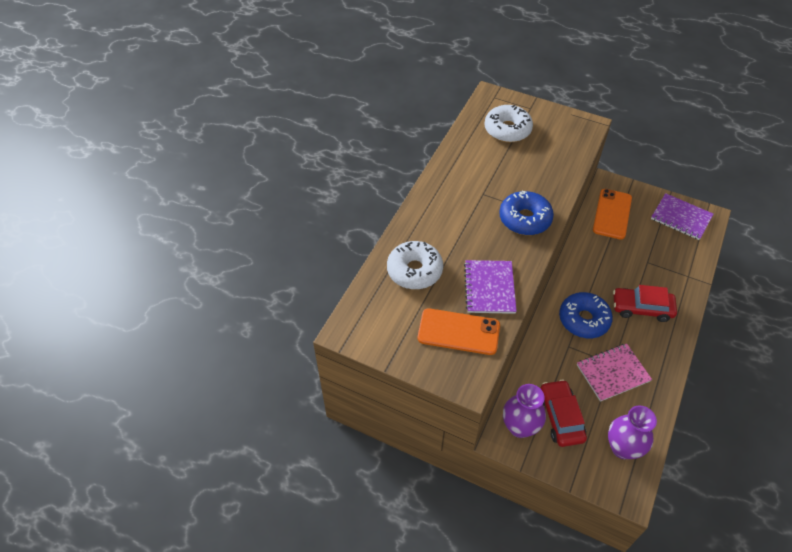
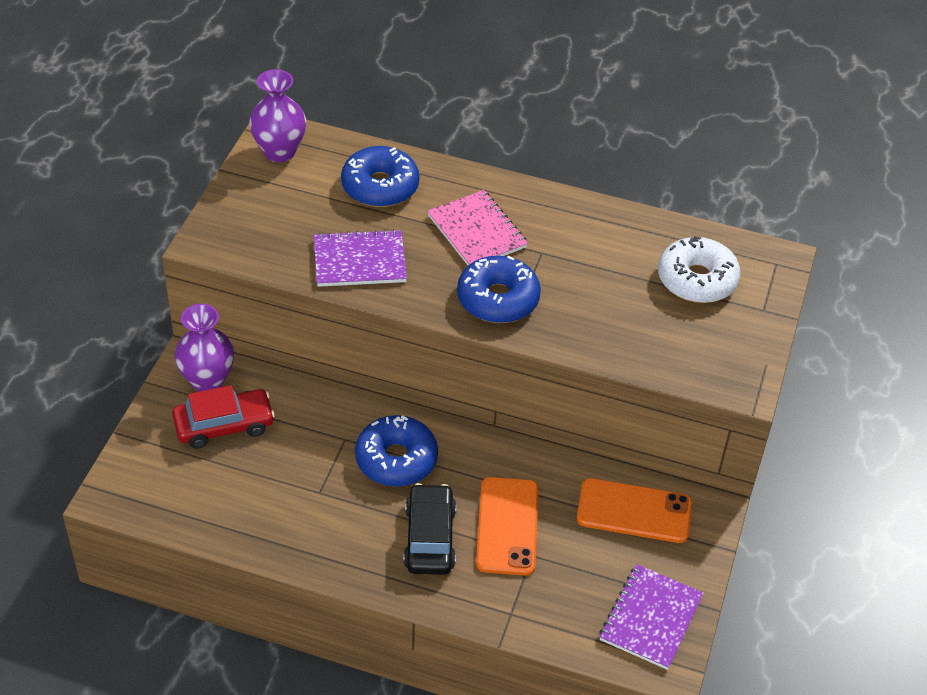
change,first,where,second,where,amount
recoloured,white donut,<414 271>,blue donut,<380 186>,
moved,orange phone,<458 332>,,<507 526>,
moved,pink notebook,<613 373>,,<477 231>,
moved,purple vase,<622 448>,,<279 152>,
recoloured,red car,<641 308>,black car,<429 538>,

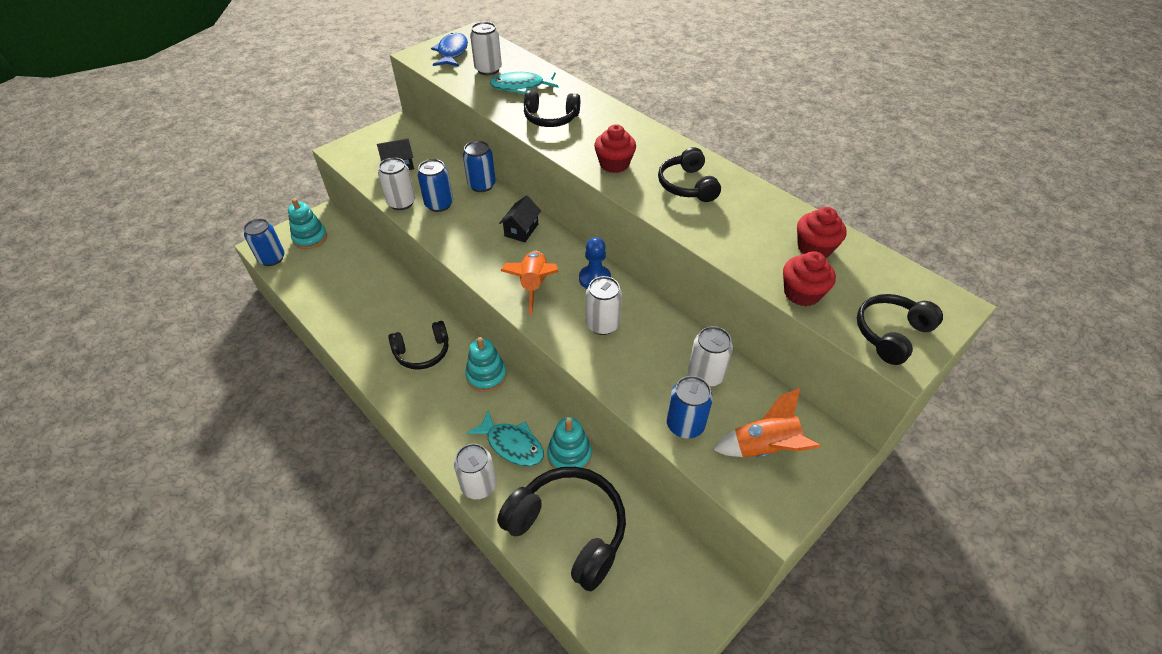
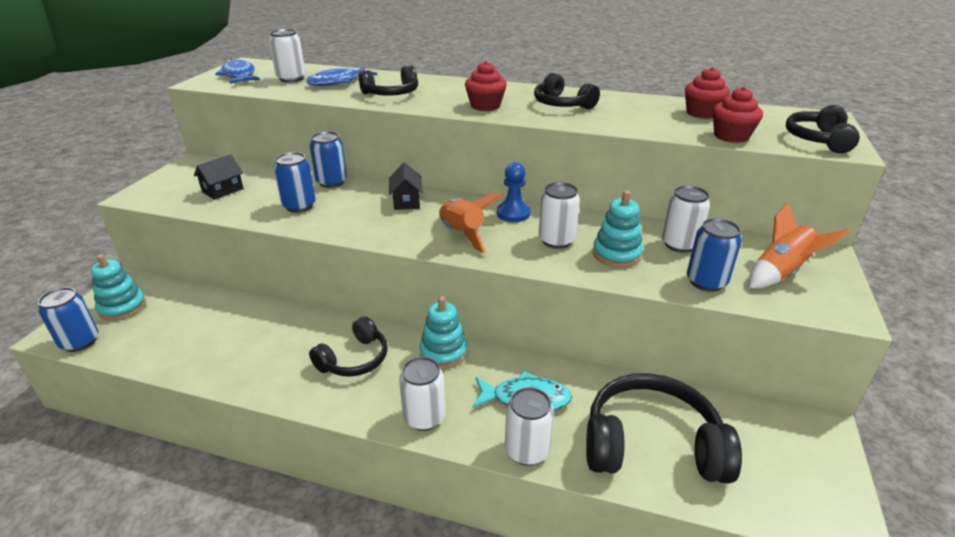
change,first,where,second,where,amount
moved,white can,<401 203>,,<424 417>,
recoloured,turquoise fish,<521 87>,blue fish,<338 82>,
moved,turquoise stacking toy,<569 455>,,<616 254>,

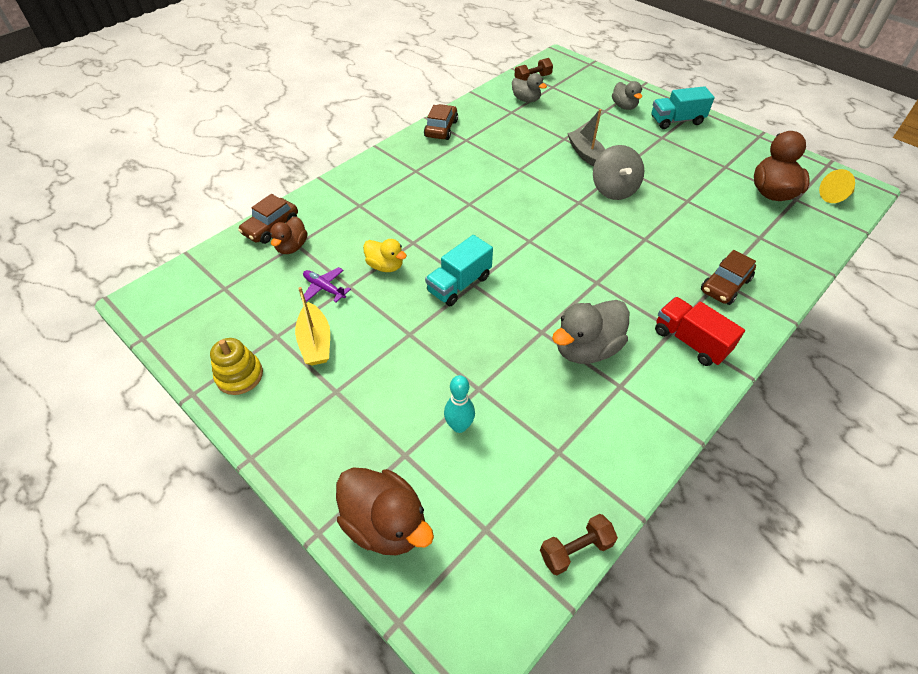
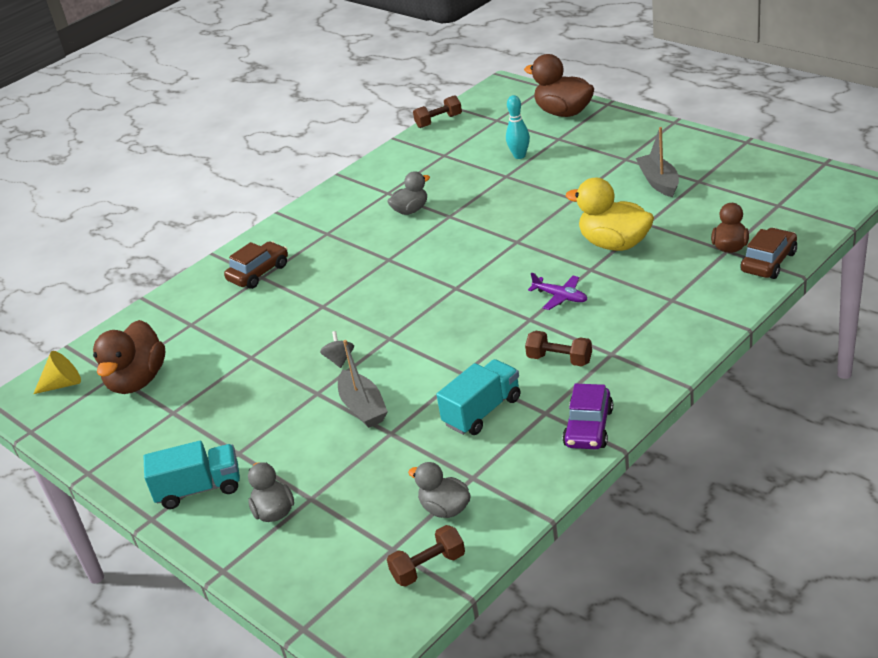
change,first,where,second,where,amount
removed,yellow stacking toy,<239 375>,,,
recoloured,yellow boat,<315 342>,grey boat,<658 182>,
moved,purple plane,<324 288>,,<560 297>,
resized,yellow duck,<385 266>,,<614 244>,x1.67
recoloured,brown car,<441 129>,purple car,<589 428>,
moved,turquoise truck,<459 284>,,<482 411>,
resized,grey duck,<586 348>,,<411 210>,x0.60
resized,grey spinning top,<614 189>,,<339 360>,x0.50
removed,red truck,<690 341>,,,
added,,,brown dumbbell,<559 359>,

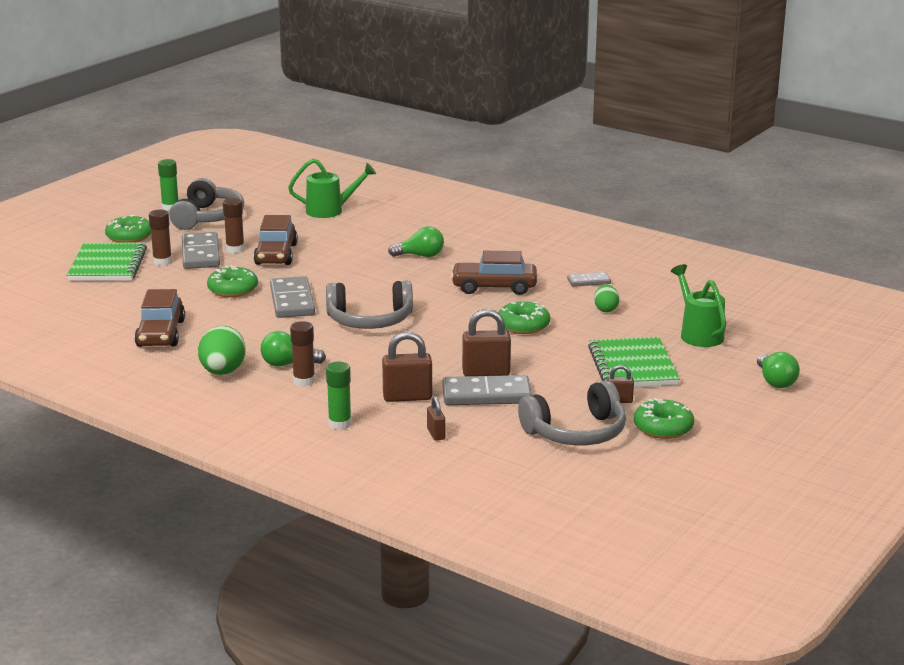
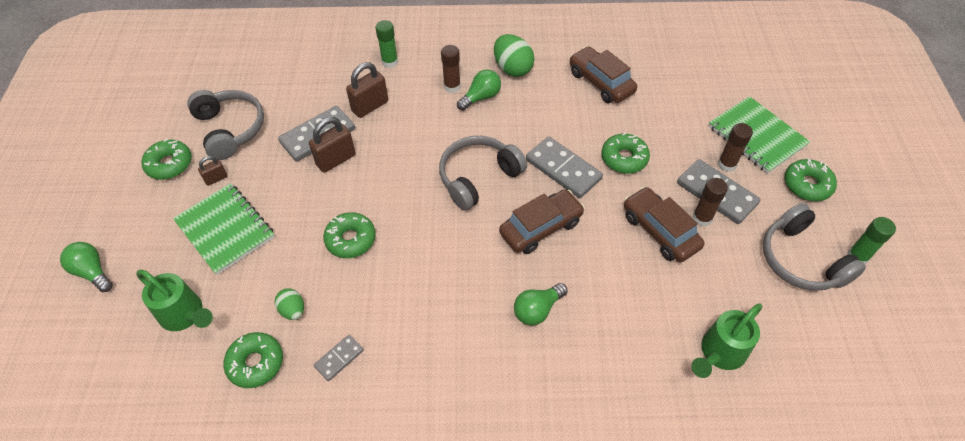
change,first,where,second,where,amount
removed,brown padlock,<436 434>,,,
moved,brown car,<494 287>,,<541 227>,
turned,grey headphones,<576 432>,,<230 129>,120 degrees clockwise
added,,,green donut,<256 363>,

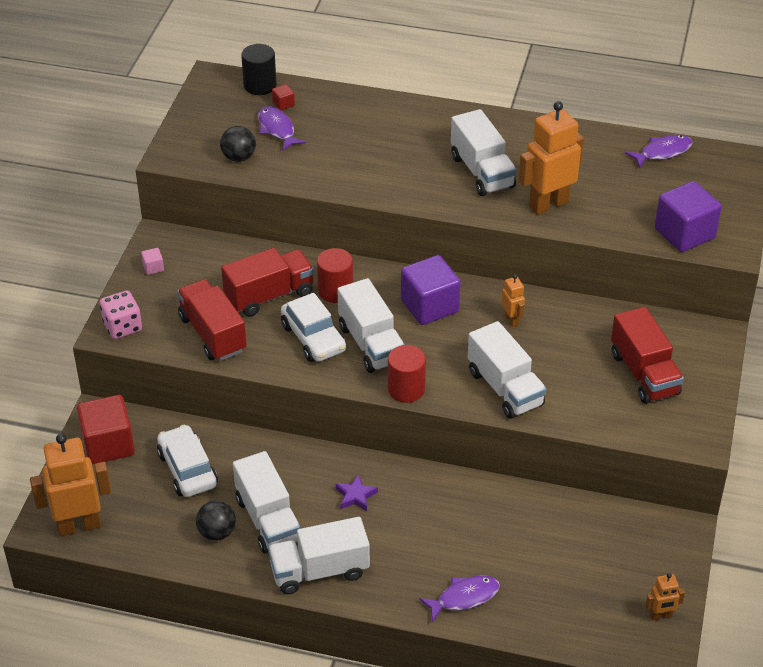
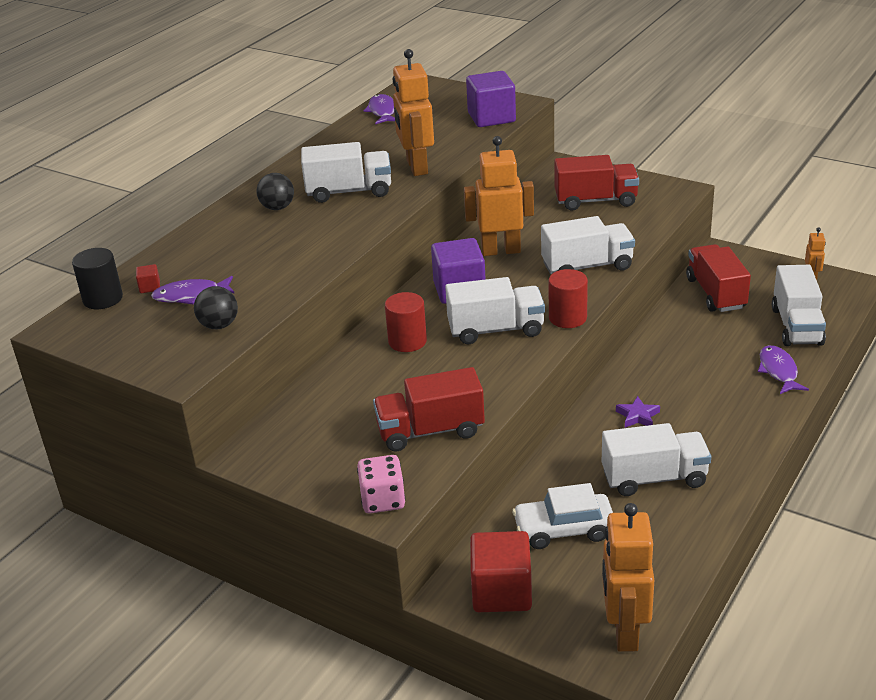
change,first,where,second,where,amount
removed,pink cube,<153 267>,,,
moved,black ball,<217 532>,,<277 207>,
moved,red truck,<269 295>,,<716 293>,
moved,white truck,<319 571>,,<796 326>,
removed,white car,<313 338>,,,
resized,orange robot,<511 320>,,<500 251>,x2.08

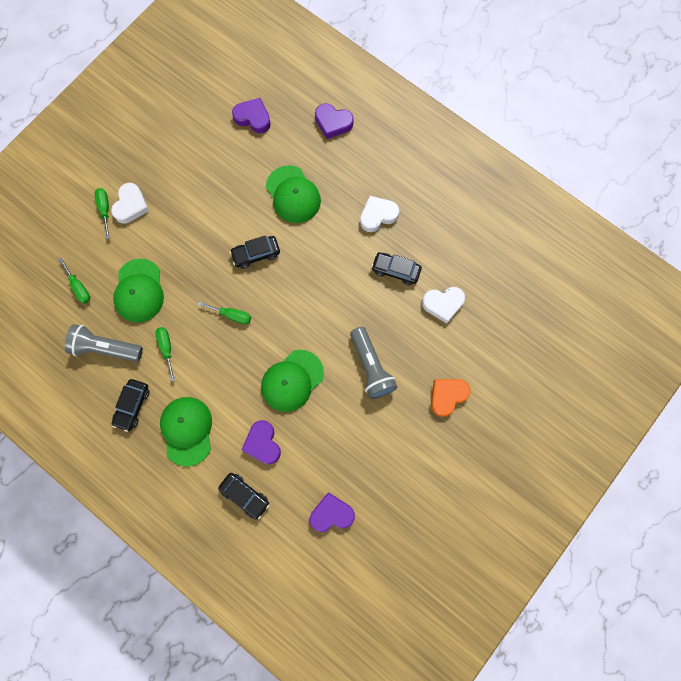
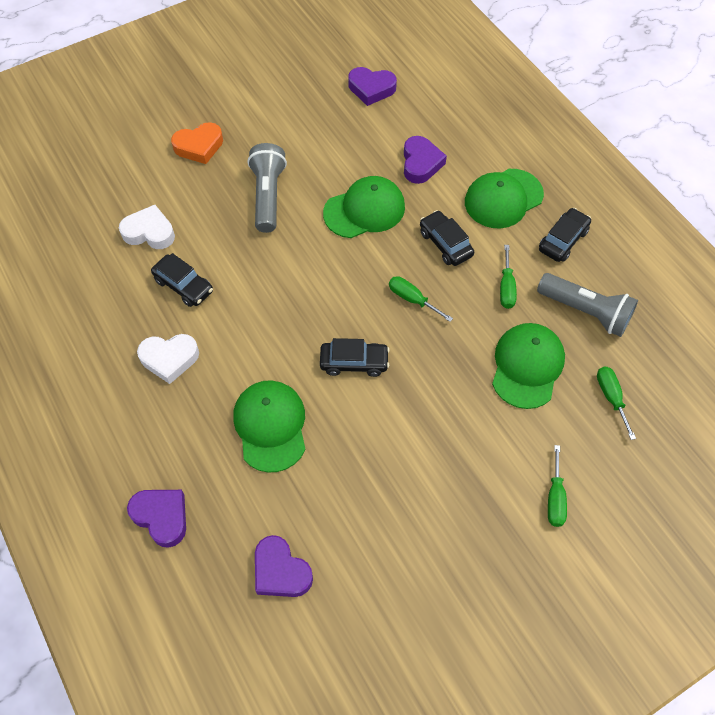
change,first,where,second,where,amount
removed,white heart,<131 205>,,,
turned,green cap,<187 430>,,<503 198>,45 degrees clockwise
moved,black car,<245 495>,,<445 244>,

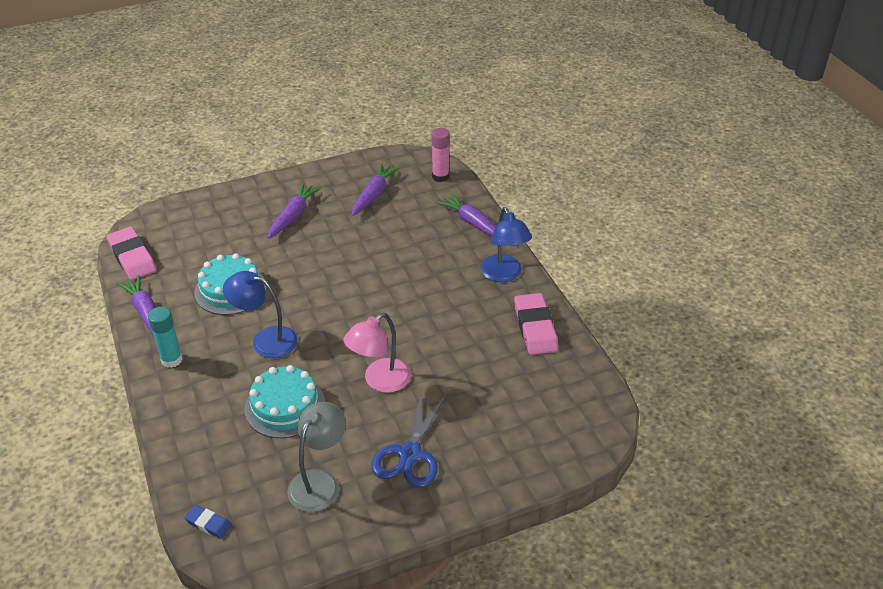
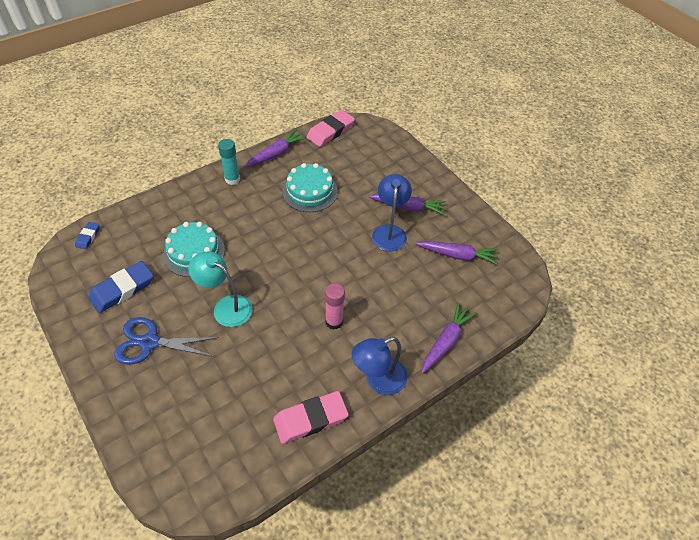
change,first,where,second,where,amount
moved,blue lamp,<265 340>,,<389 232>,
replaced,grey lamp,<319 482>,blue eraser,<122 289>,
recoloured,pink lamp,<380 381>,turquoise lamp,<226 306>,
moved,pink glue stick,<440 177>,,<334 321>,

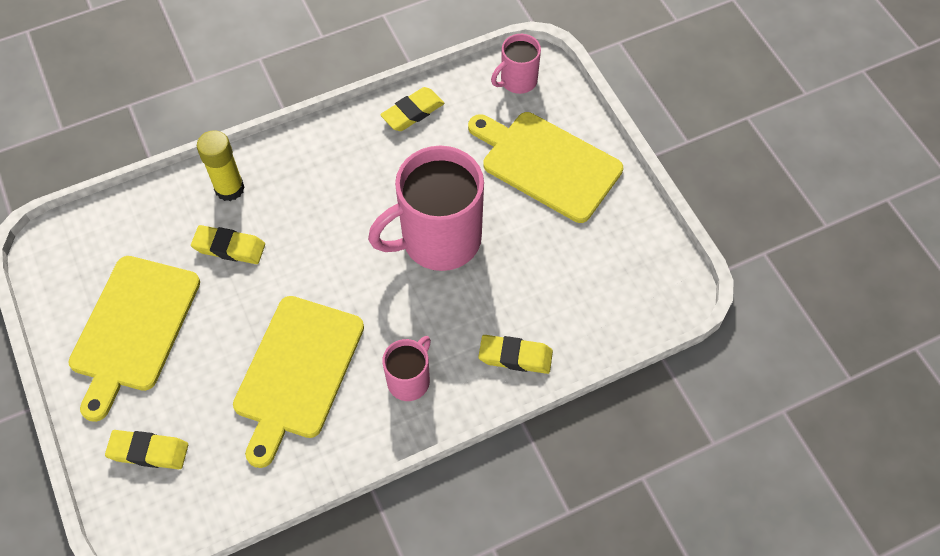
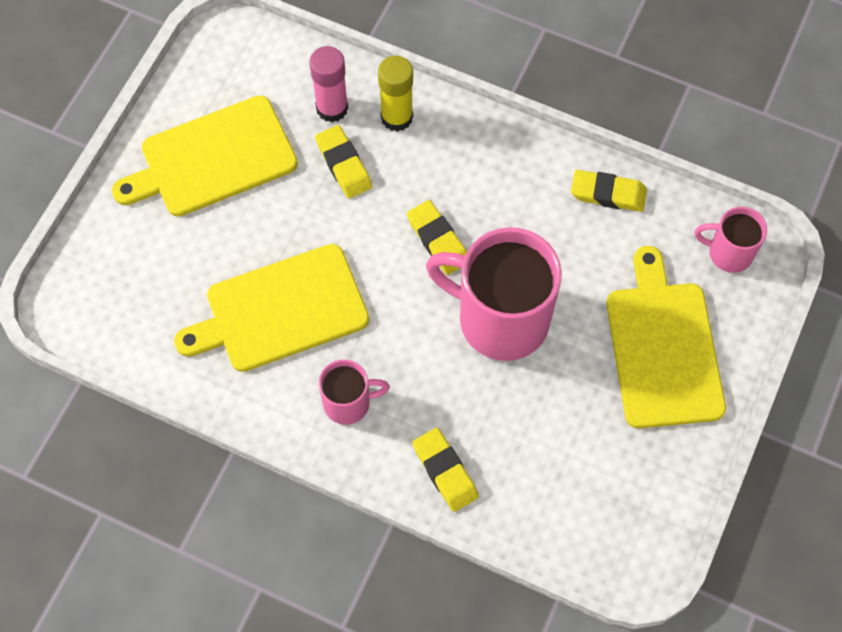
change,first,where,second,where,amount
moved,yellow eraser,<148 451>,,<438 240>,
added,,,pink glue stick,<332 108>,

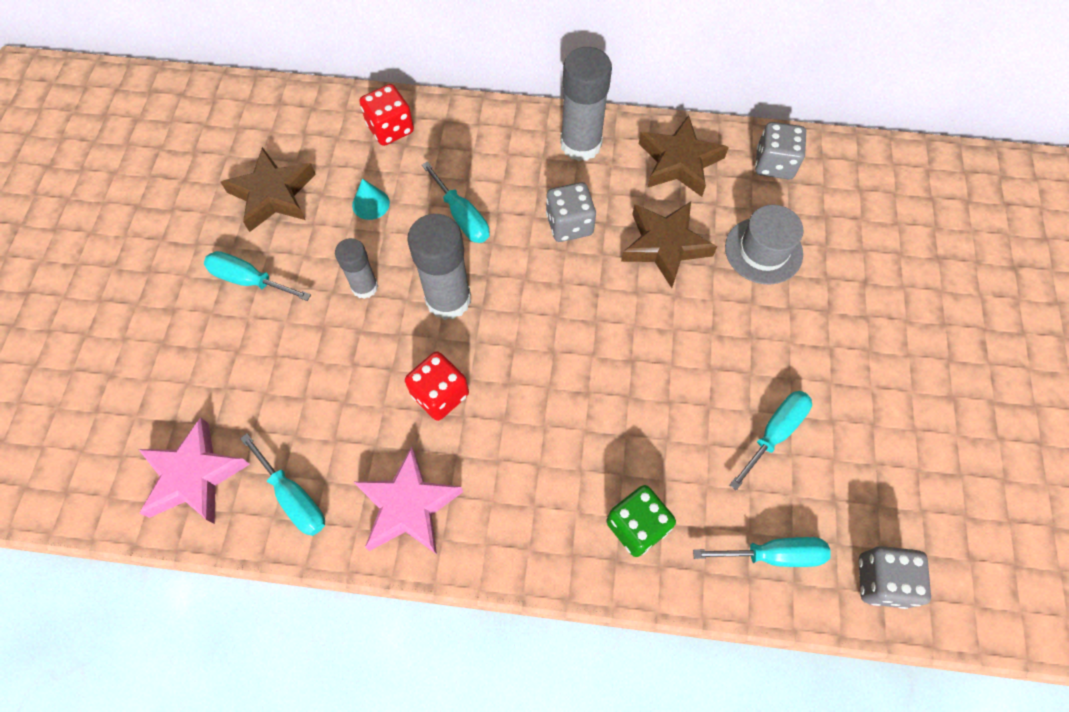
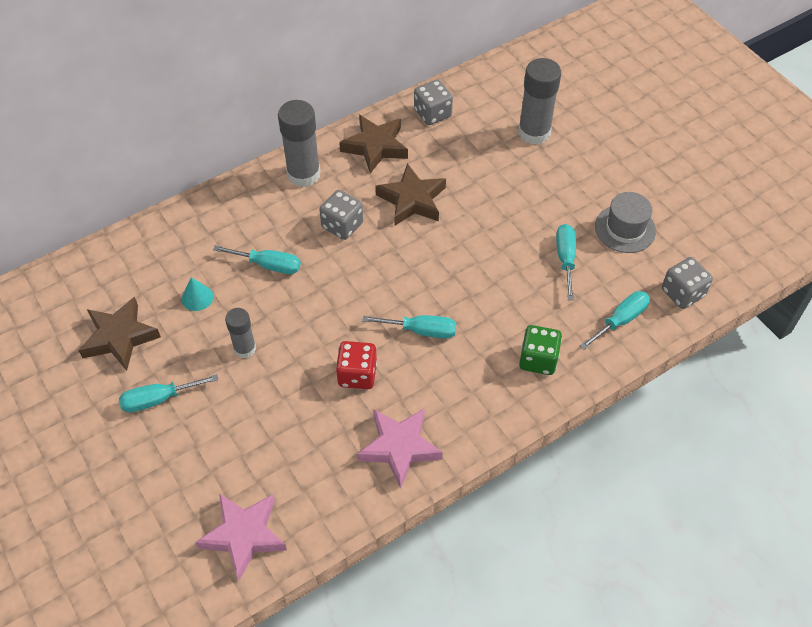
change,first,where,second,where,amount
moved,turquoise screwdriver,<294 498>,,<421 331>,
removed,red dice,<390 129>,,,
moved,grey glue stick,<448 299>,,<534 132>,
moved,grey hat,<763 250>,,<625 229>,

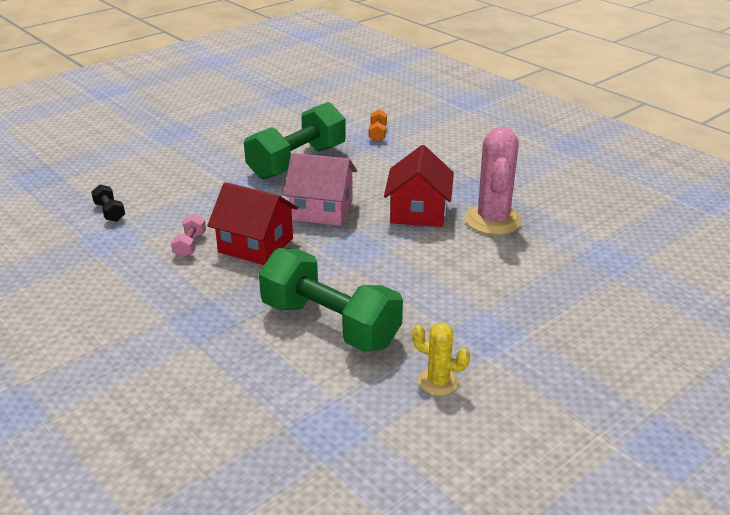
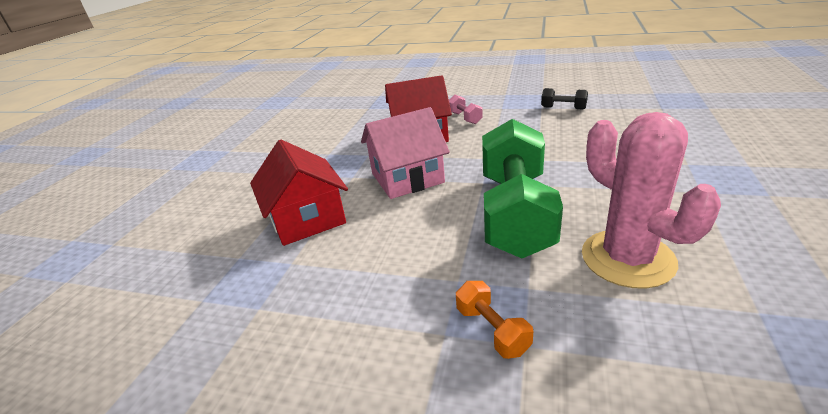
change,first,where,second,where,amount
removed,green dumbbell,<330 324>,,,
removed,yellow cactus,<438 382>,,,
moved,pink cactus,<493 220>,,<627 258>,

